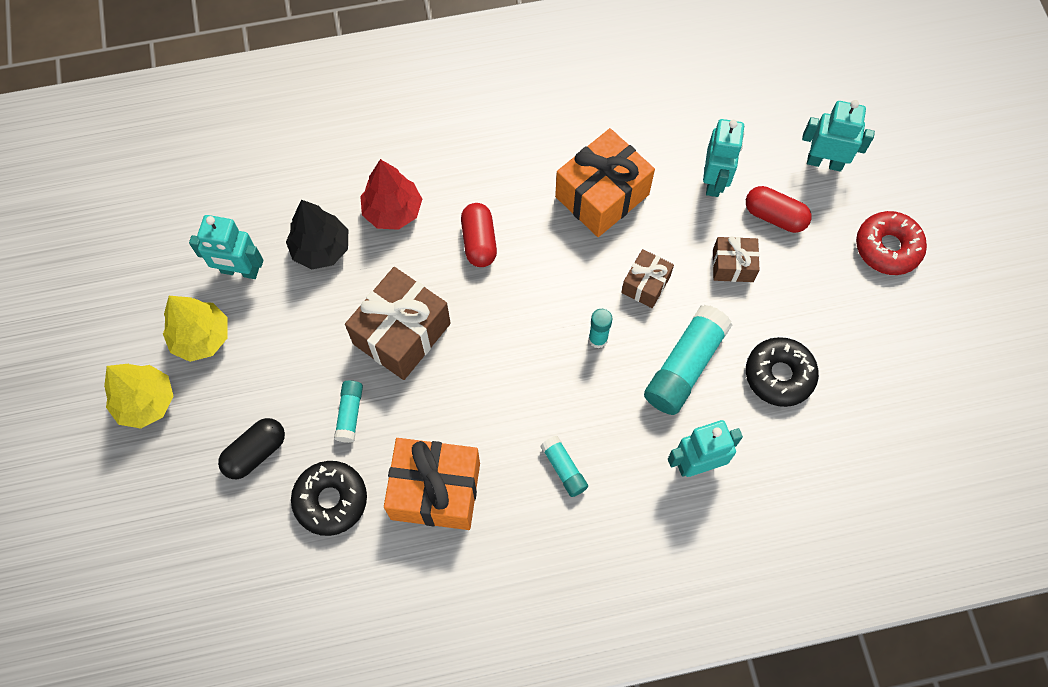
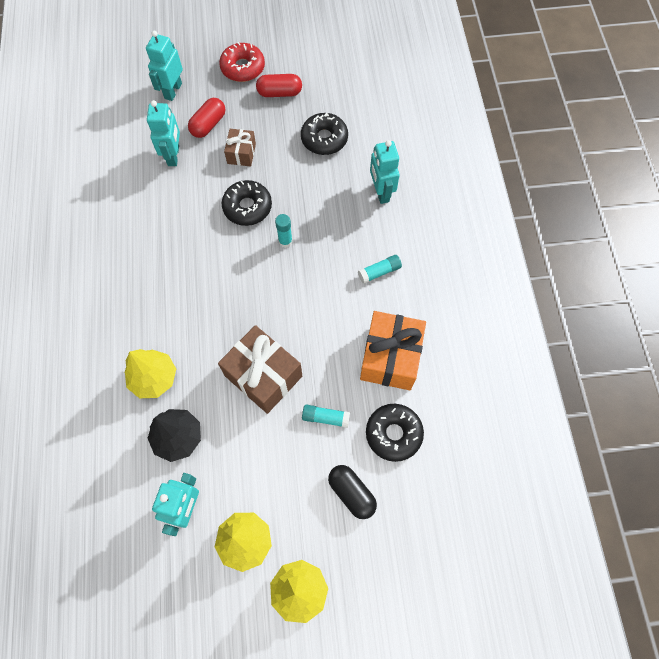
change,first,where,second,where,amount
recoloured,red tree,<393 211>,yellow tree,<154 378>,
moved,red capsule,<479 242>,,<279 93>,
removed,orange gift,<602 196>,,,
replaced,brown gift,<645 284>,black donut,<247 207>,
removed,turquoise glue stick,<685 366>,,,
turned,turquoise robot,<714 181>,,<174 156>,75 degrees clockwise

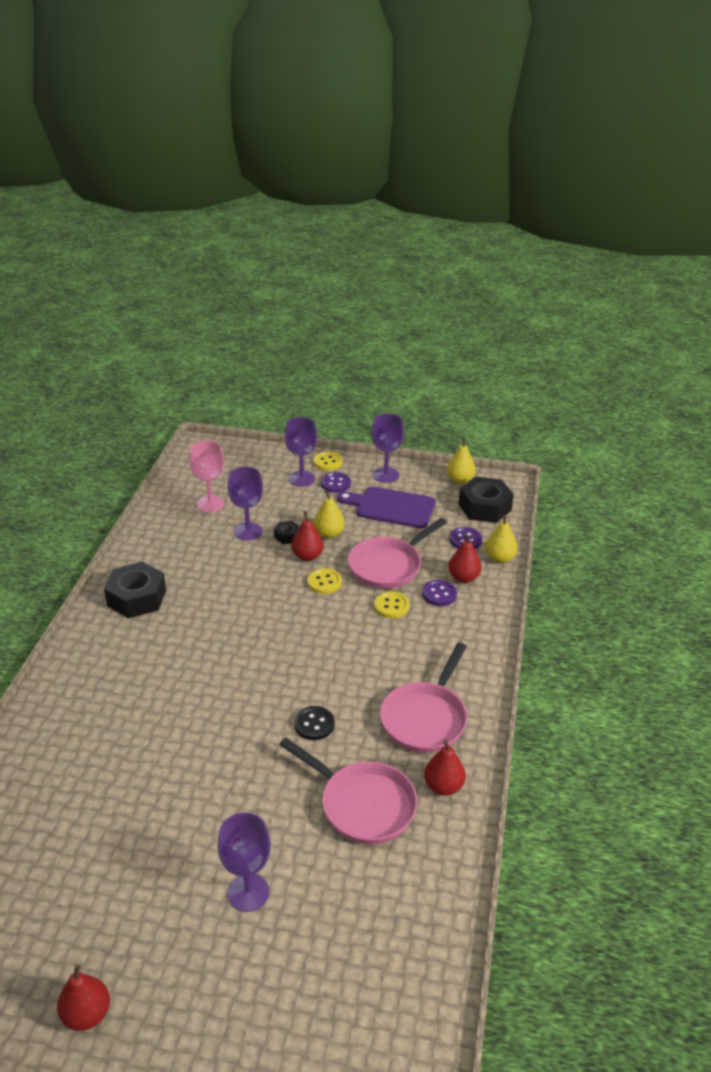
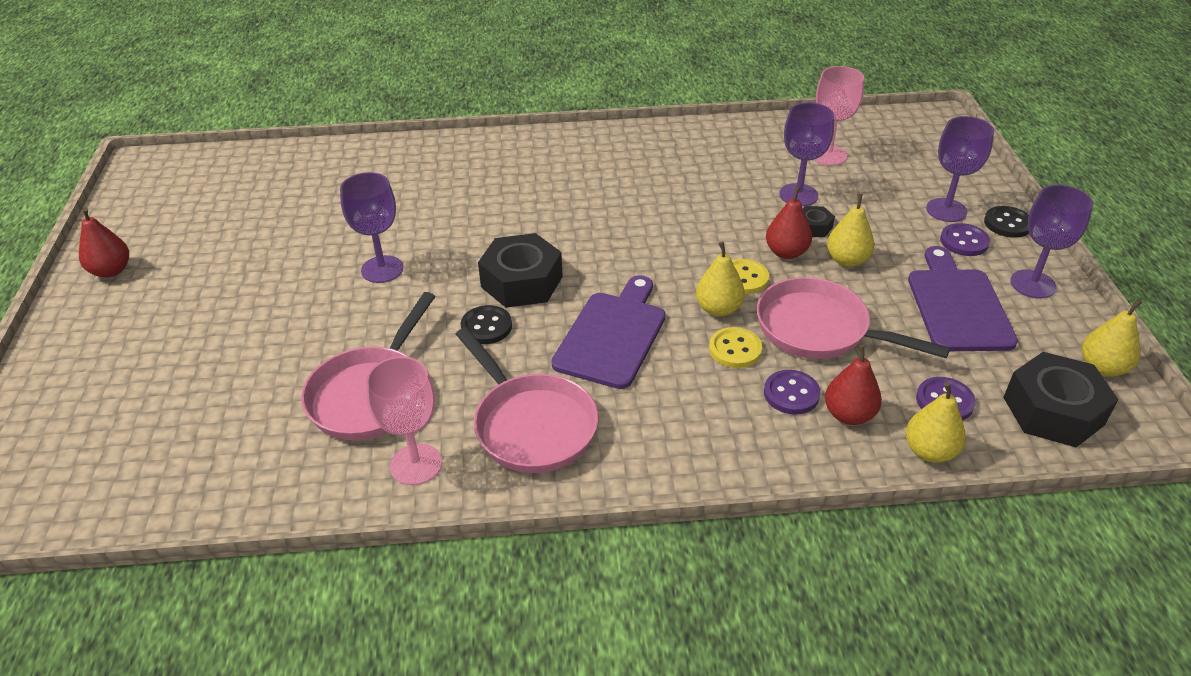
change,first,where,second,where,amount
moved,black nut,<136 598>,,<521 282>,
moved,purple goblet,<248 892>,,<382 269>,
recoloured,yellow button,<328 462>,black button,<1007 223>,
turned,pink pan,<425 718>,,<531 425>,135 degrees counterclockwise
replaced,red pear,<443 786>,pink goblet,<416 464>,
added,,,purple cutting board,<612 335>,
added,,,yellow pear,<718 309>,

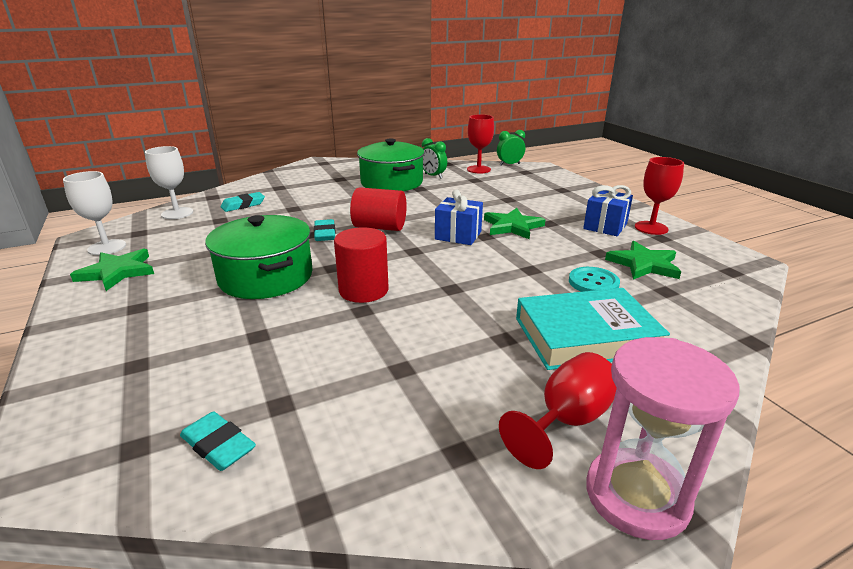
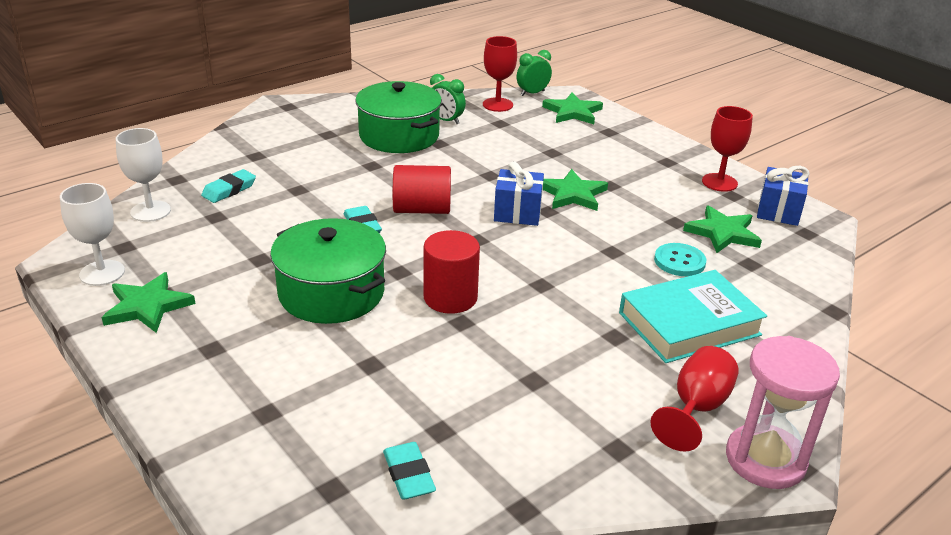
change,first,where,second,where,amount
turned,turquoise eraser,<218 445>,,<409 475>,45 degrees clockwise
moved,blue gift,<605 226>,,<778 211>,
added,,,green star,<573 112>,

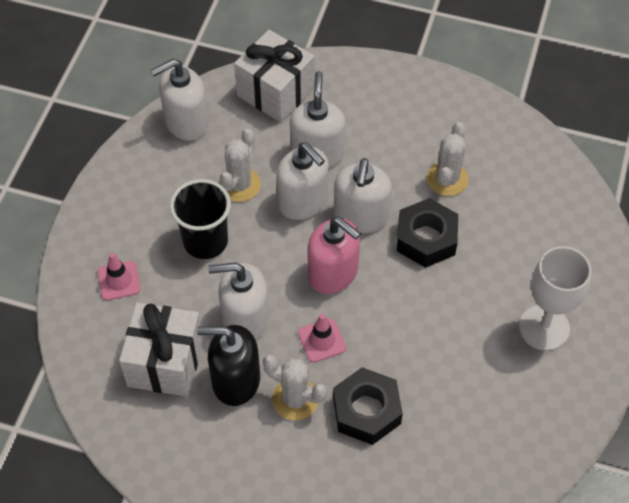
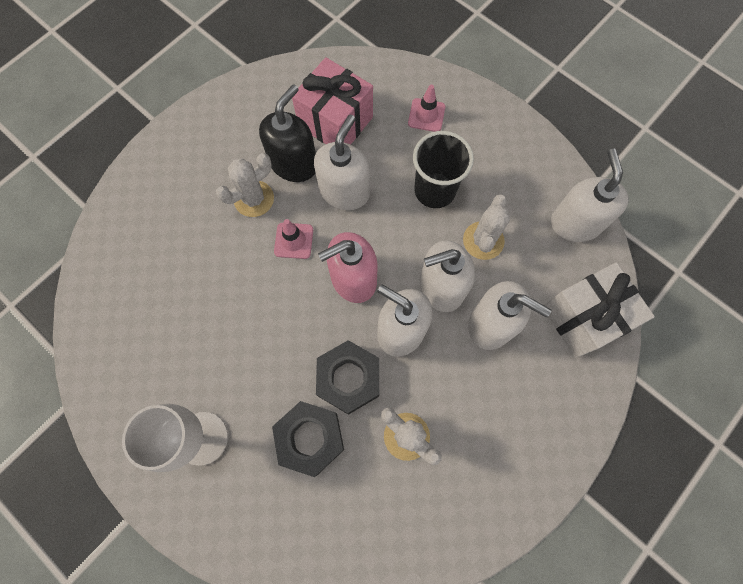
change,first,where,second,where,amount
recoloured,white gift,<165 362>,pink gift,<336 122>,
turned,white cactus,<240 185>,,<483 240>,60 degrees clockwise
moved,black nut,<366 411>,,<310 438>,

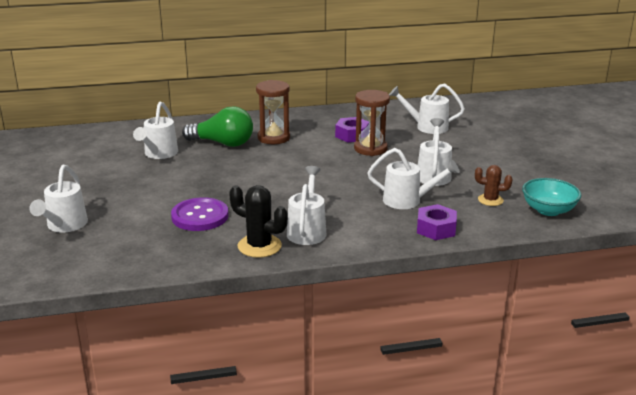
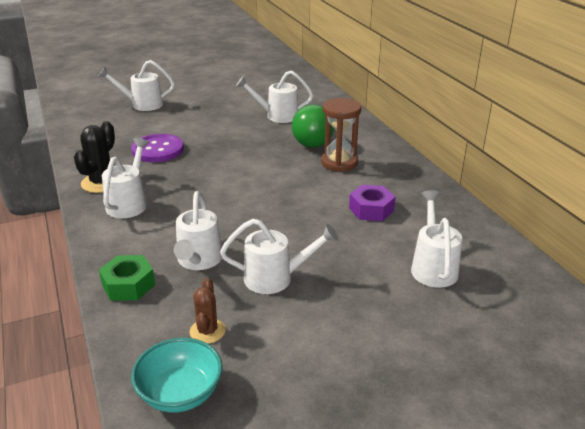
change,first,where,second,where,amount
turned,white watering can,<307 230>,,<129 203>,75 degrees counterclockwise
removed,brown hourglass,<370 149>,,,
recoloured,purple nut,<436 229>,green nut,<128 285>,

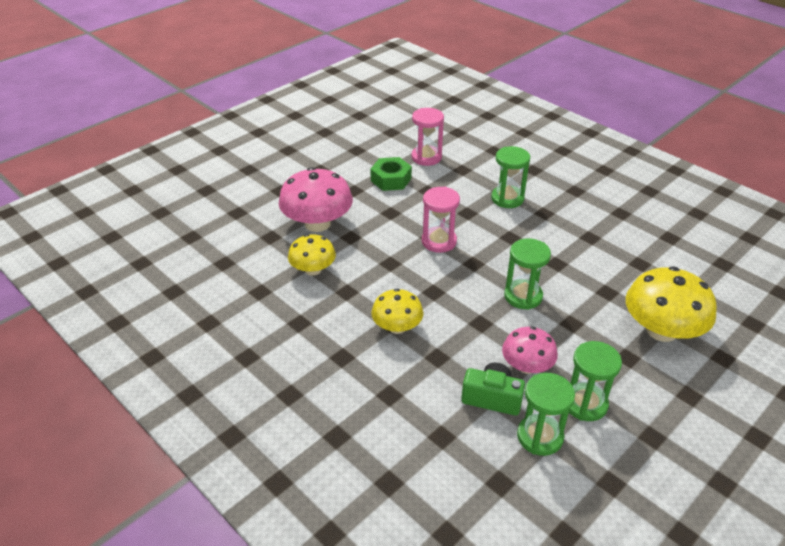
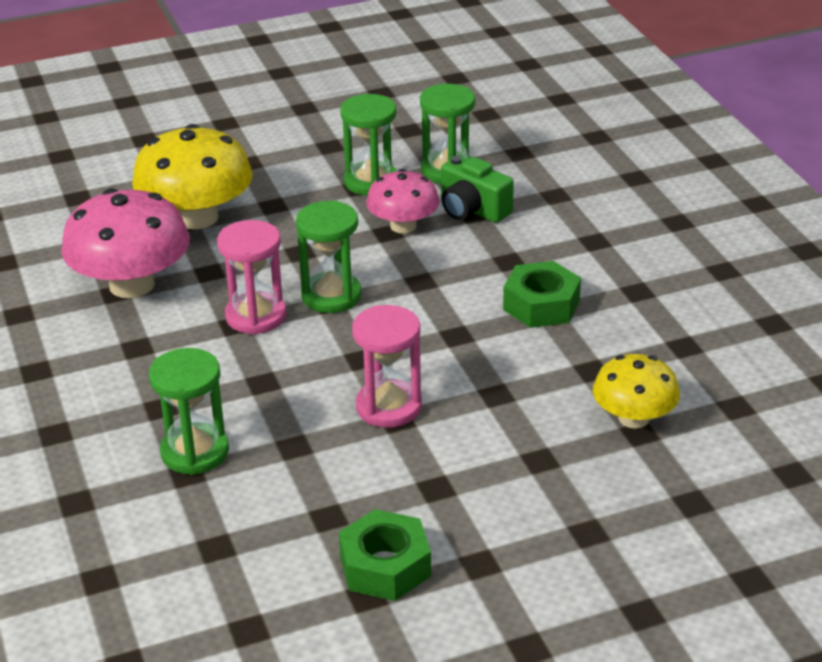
change,first,where,second,where,amount
moved,pink mushroom,<317 223>,,<132 284>,
replaced,yellow mushroom,<397 327>,green nut,<541 305>,
moved,pink hourglass,<426 157>,,<256 316>,

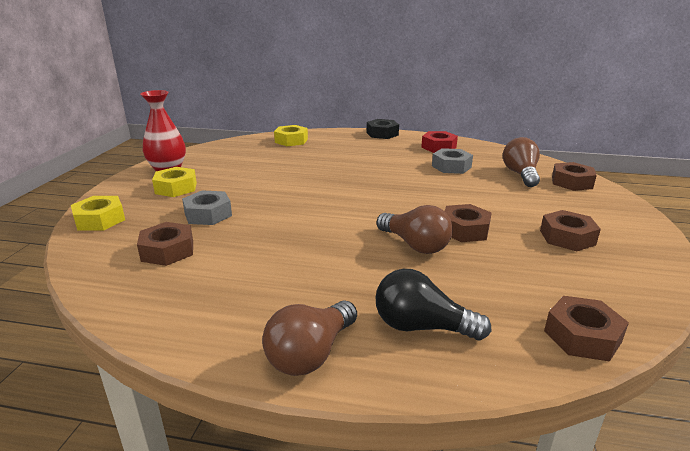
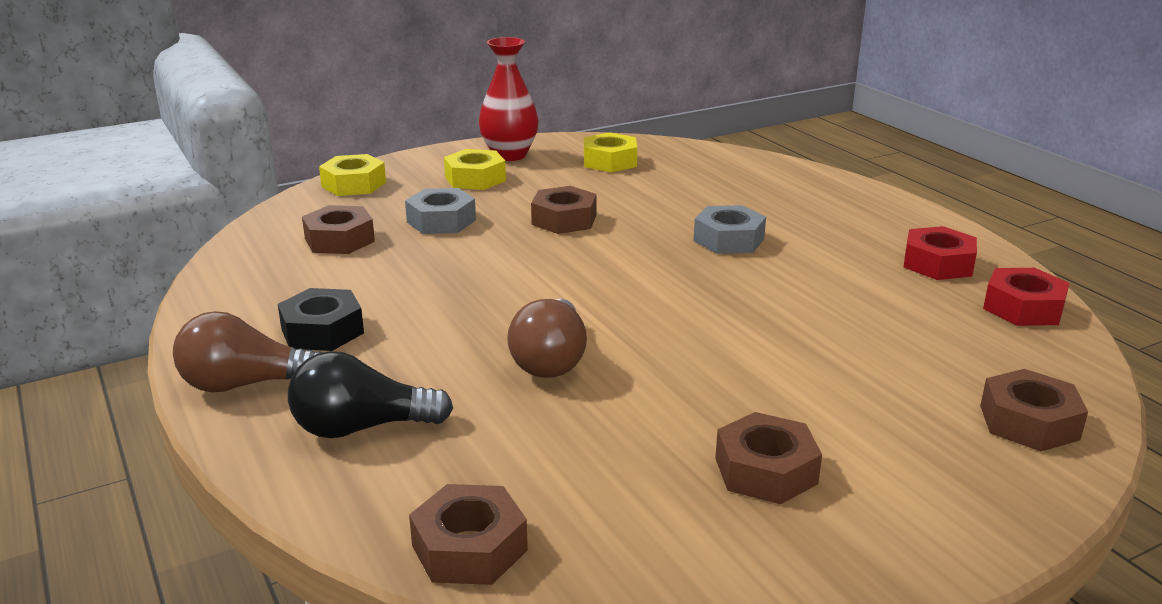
change,first,where,second,where,amount
moved,yellow nut,<291 141>,,<609 161>,
moved,black nut,<382 134>,,<322 331>,
turned,black light bulb,<421 327>,,<361 428>,75 degrees counterclockwise
moved,grey nut,<451 167>,,<728 240>,
moved,brown nut,<464 230>,,<564 220>,
removed,brown light bulb,<520 174>,,,
added,,,red nut,<1023 308>,

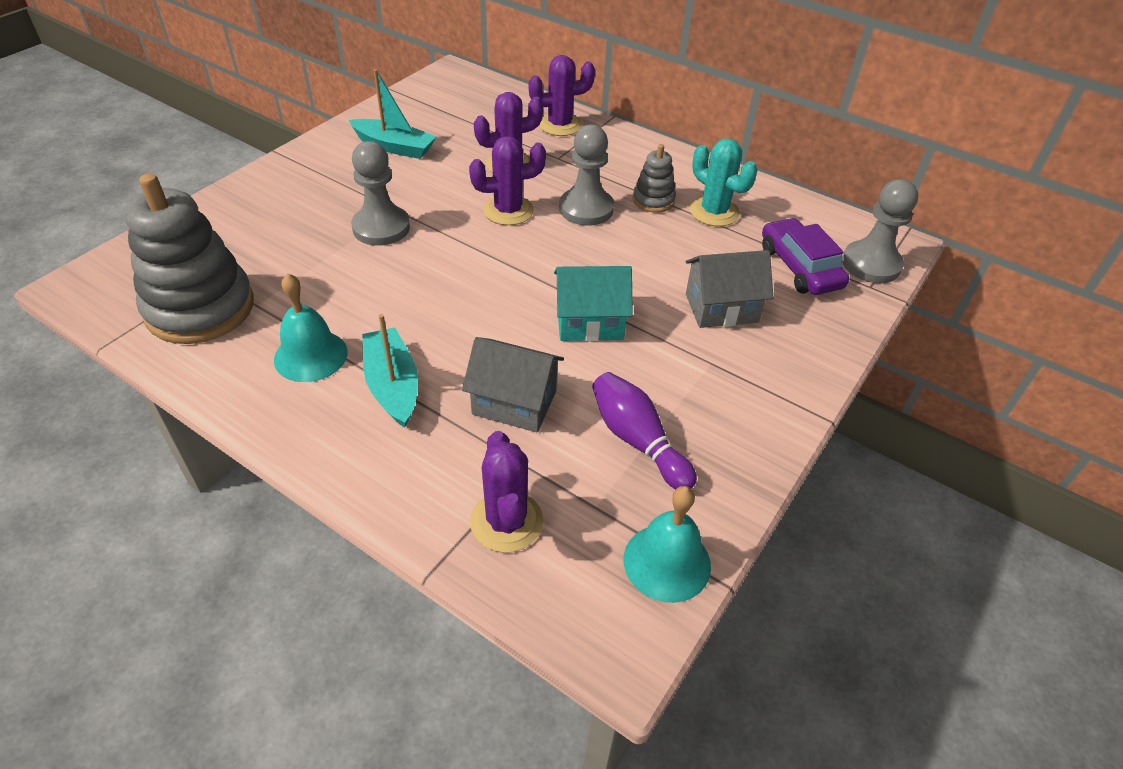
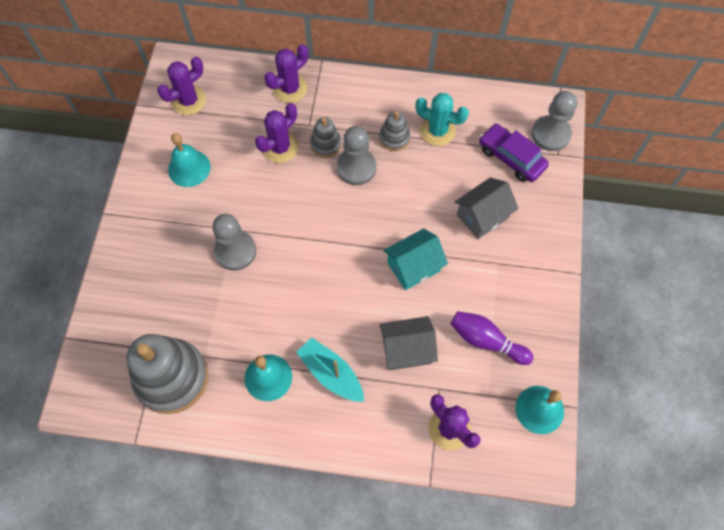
change,first,where,second,where,amount
replaced,turquoise boat,<394 147>,turquoise bell,<189 168>,
moved,purple cactus,<508 211>,,<188 101>,
added,,,grey stacking toy,<326 144>,

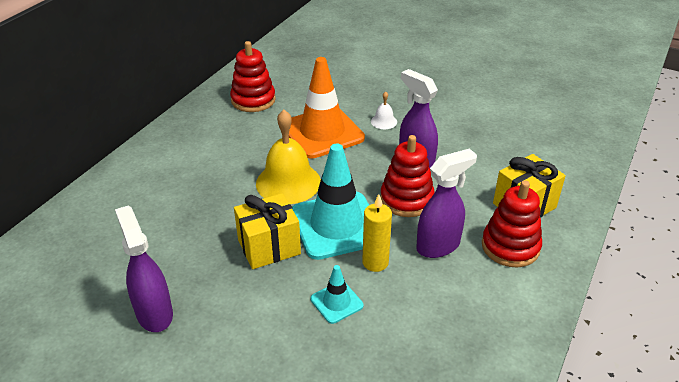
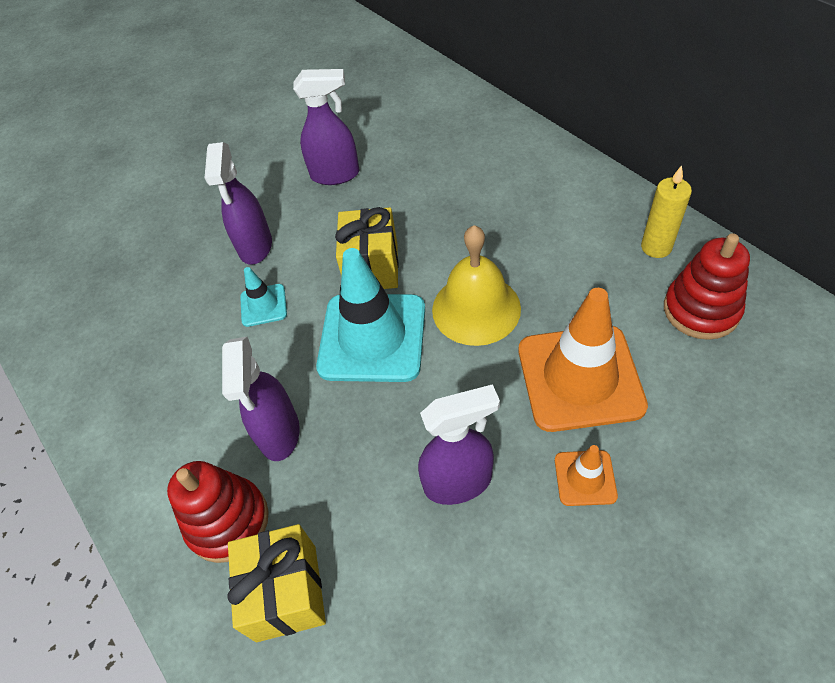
change,first,where,second,where,amount
moved,yellow candle,<375 262>,,<656 247>,
replaced,white bell,<384 121>,orange traffic cone,<585 478>,
removed,red stacking toy,<406 199>,,,
added,,,purple spray bottle,<255 247>,

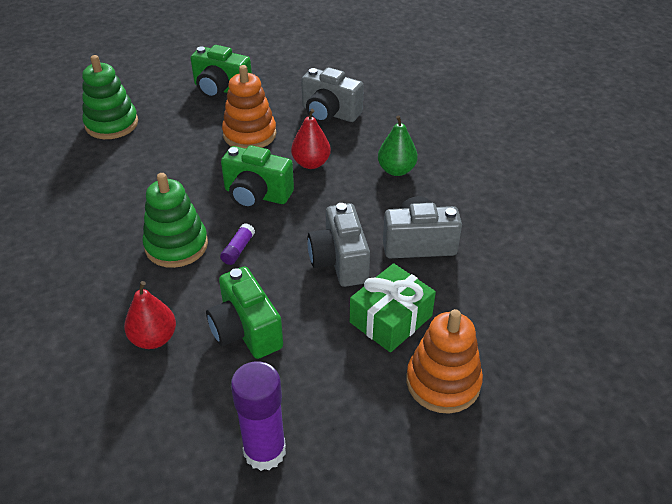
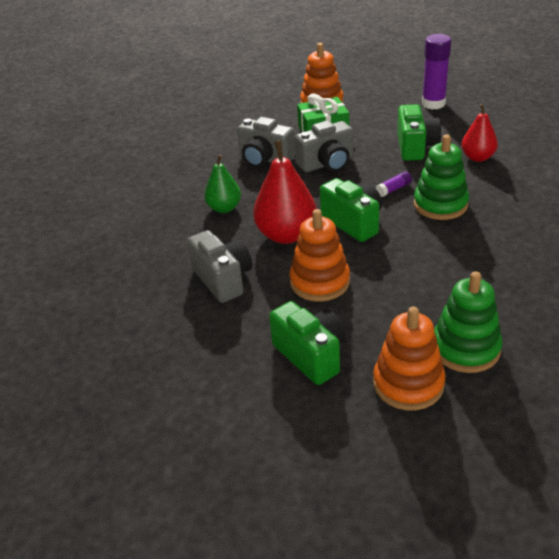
change,first,where,second,where,amount
resized,red pear,<311 163>,,<286 235>,x1.62
turned,grey camera,<339 261>,,<327 164>,45 degrees clockwise
added,,,orange stacking toy,<408 384>,

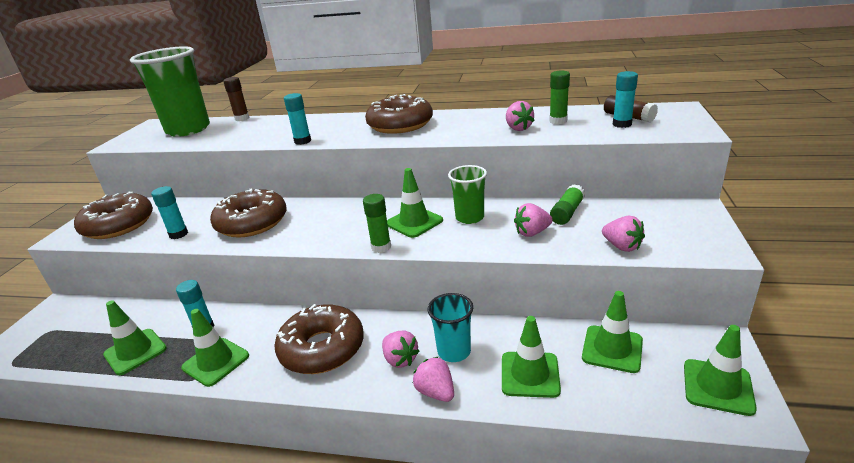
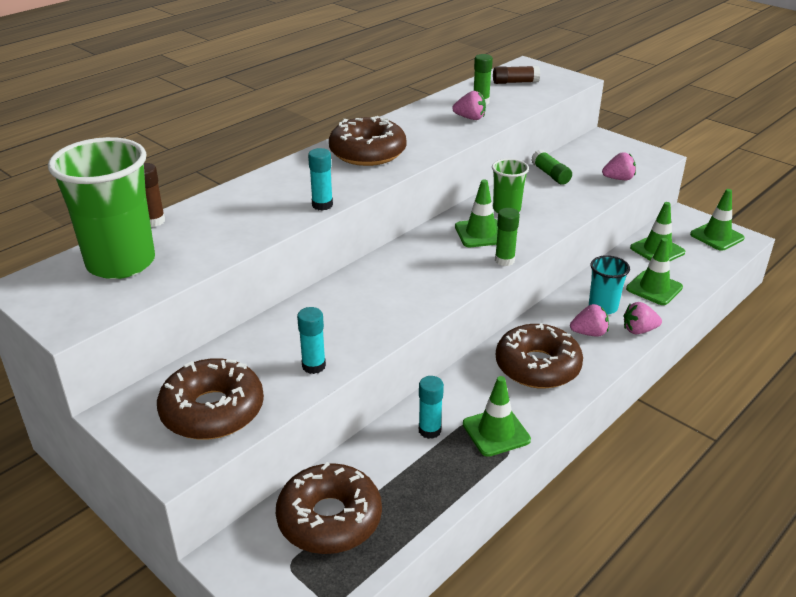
change,first,where,second,where,amount
removed,green traffic cone,<135 351>,,,
moved,brown donut,<252 223>,,<329 519>,
removed,pink strawberry,<532 233>,,,
removed,turquoise glue stick,<622 124>,,,

